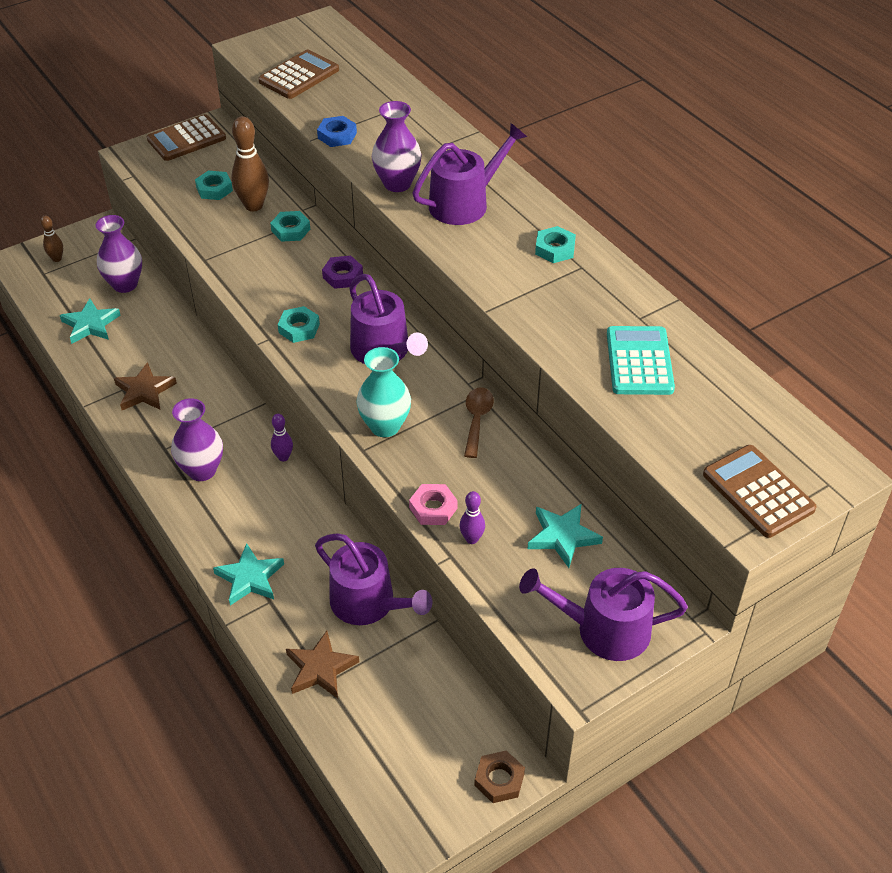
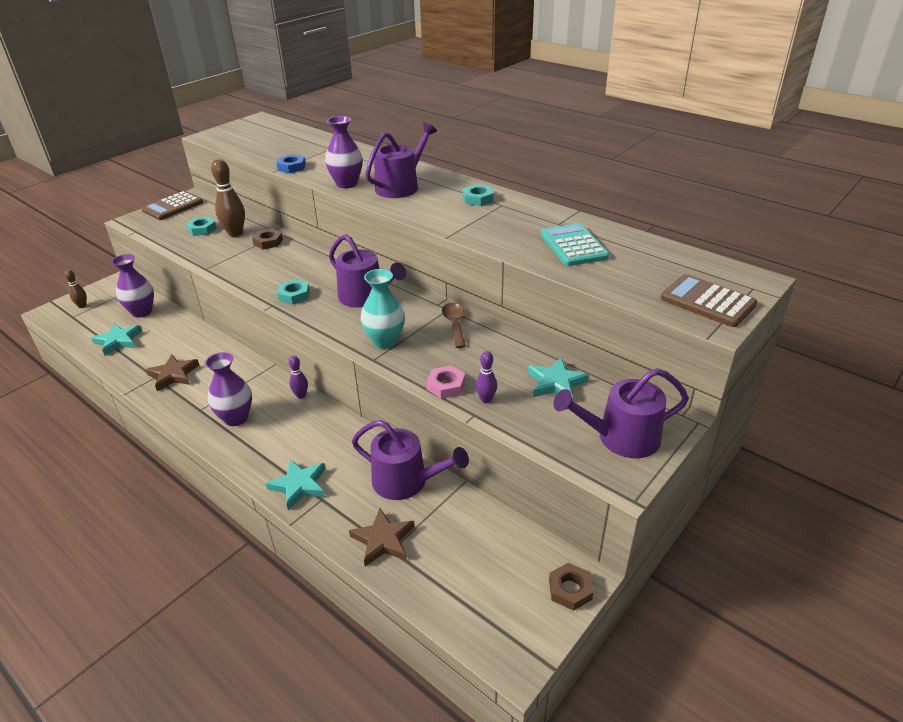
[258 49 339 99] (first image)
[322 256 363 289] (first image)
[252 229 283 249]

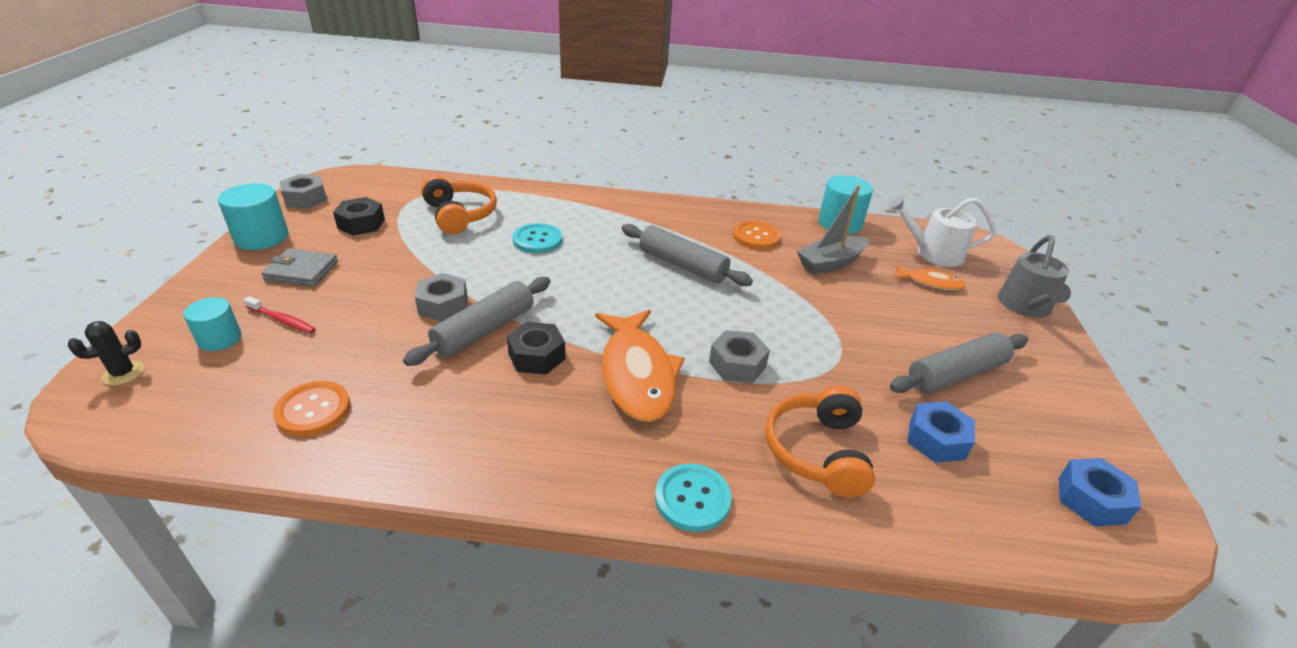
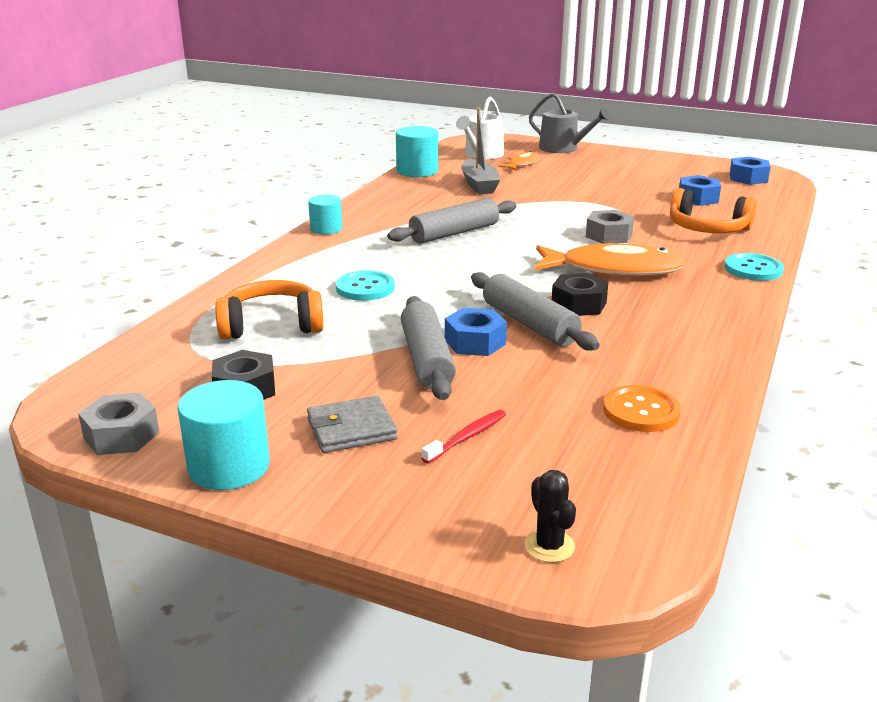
[733 221 781 249] (first image)
[308 195 342 235]
[401 296 456 400]
[445 308 507 356]
[307 396 398 453]

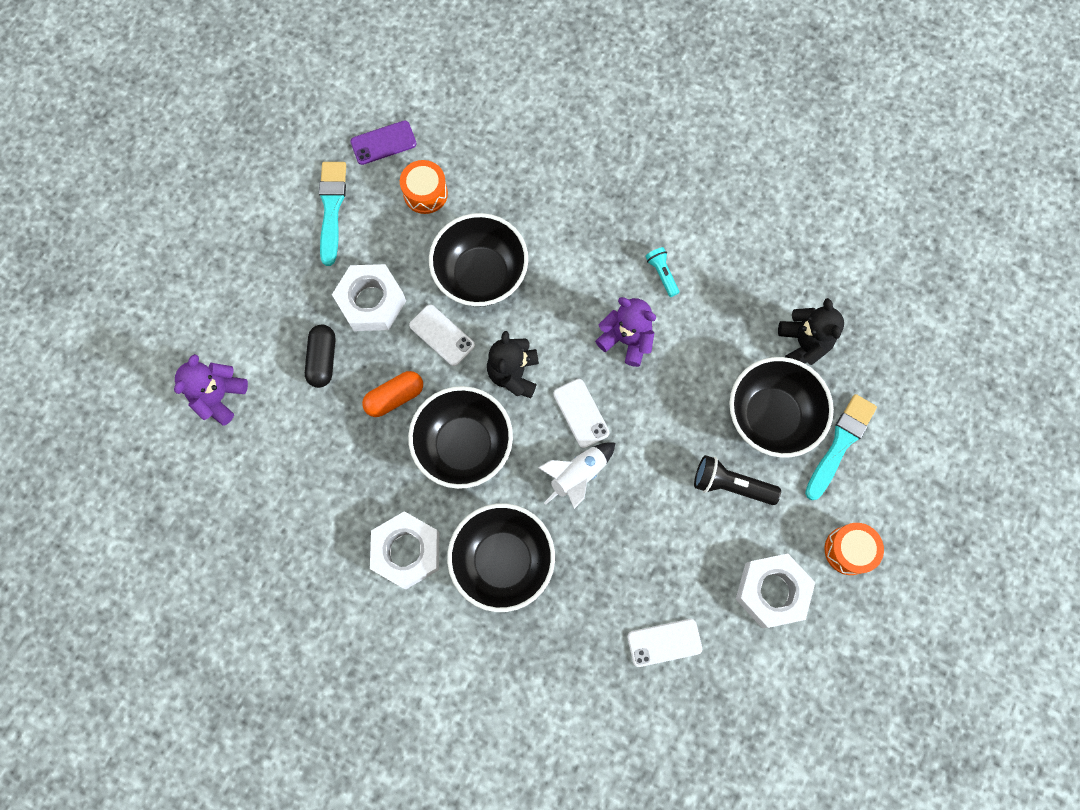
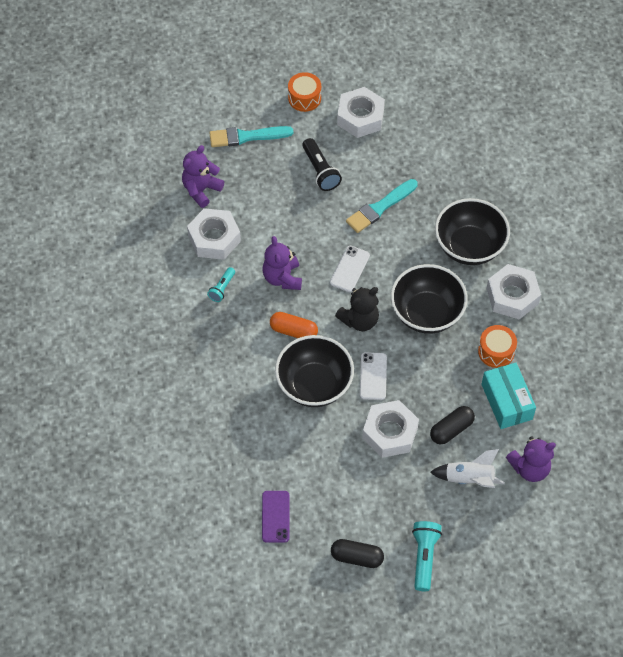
[627 619 702 667] (first image)
[730 357 834 458] (first image)
[187 208 241 260]
[331 539 384 568]
[412 521 442 591]
[482 363 536 429]
[346 179 418 233]
[270 312 318 338]
[478 325 517 368]
[430 449 505 488]
[182 145 224 208]
[262 491 290 543]

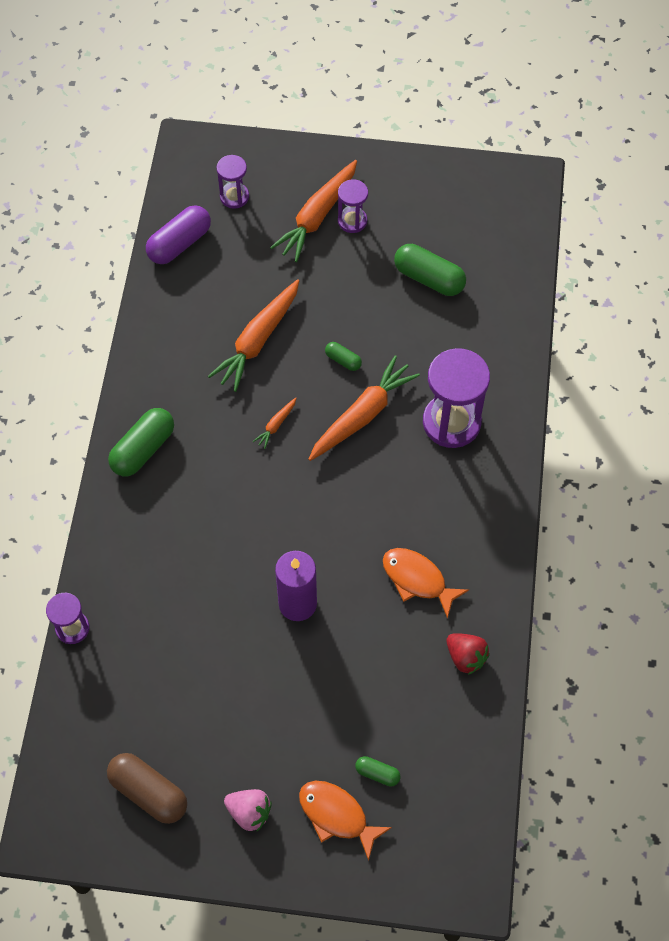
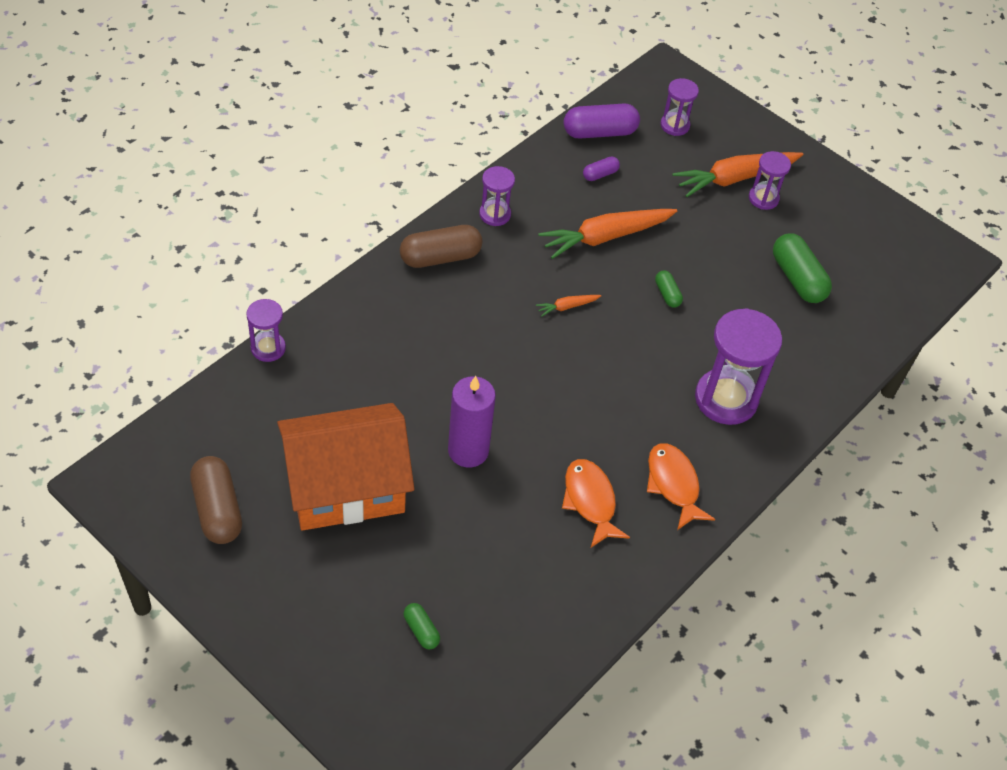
[224 789 272 831] (first image)
[309 355 420 461] (first image)
[446 633 490 675] (first image)
[277 403 414 531]
[479 166 515 226]
[583 156 620 181]
[647 444 715 530]
[400 225 483 268]

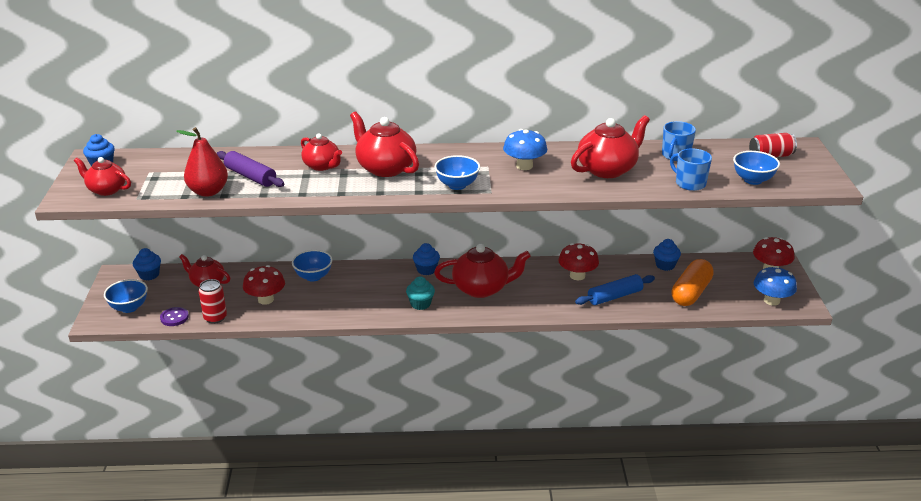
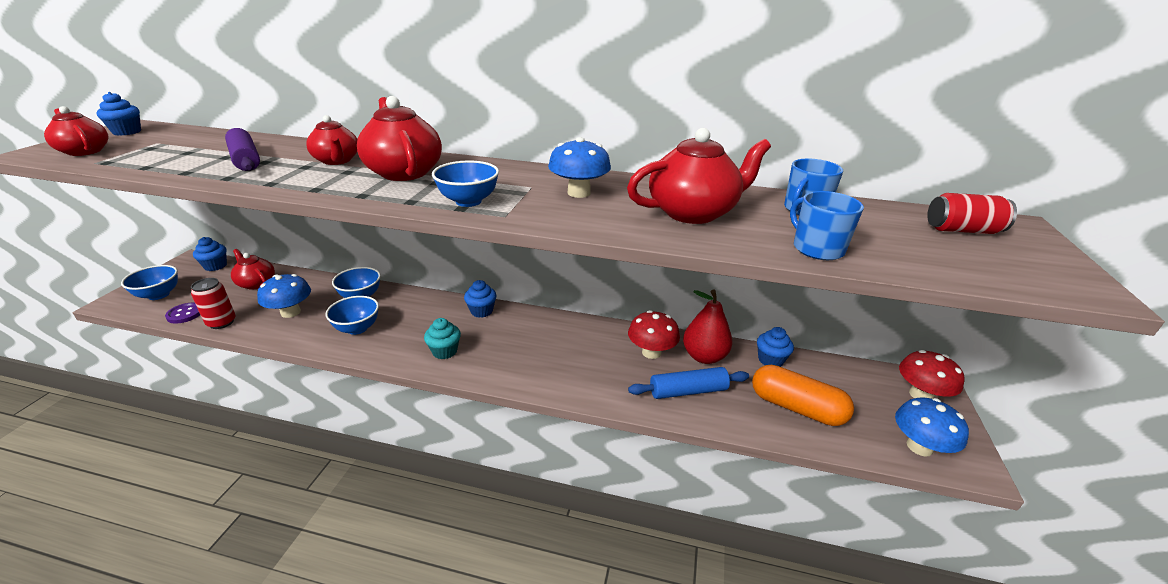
[434 244 531 298] (first image)
[683 289 732 364]
[325 296 379 335]
[257 274 311 318]
[752 365 854 426]

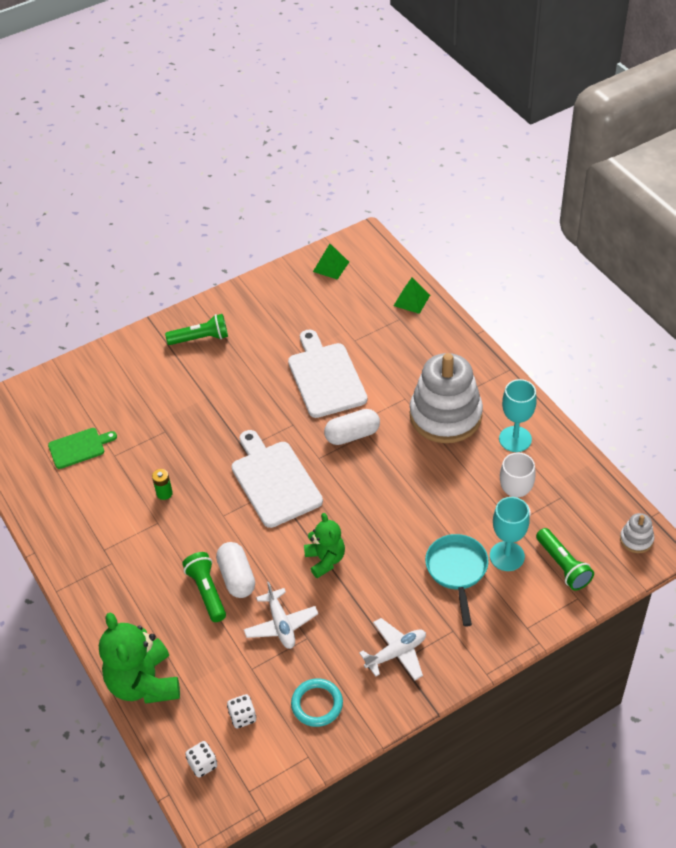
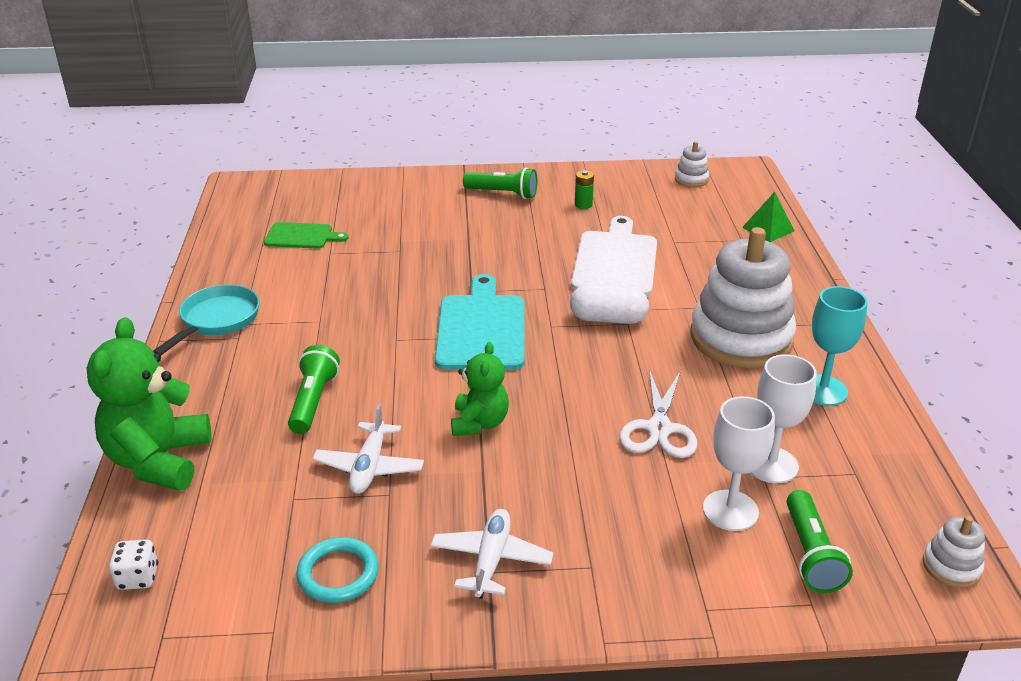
[216 542 255 598] (first image)
[227 694 256 728] (first image)
[619 369 697 458]
[575 170 594 209]
[153 285 259 356]
[675 141 709 187]
[435 274 525 370]
[703 396 775 531]
[431 509 553 599]

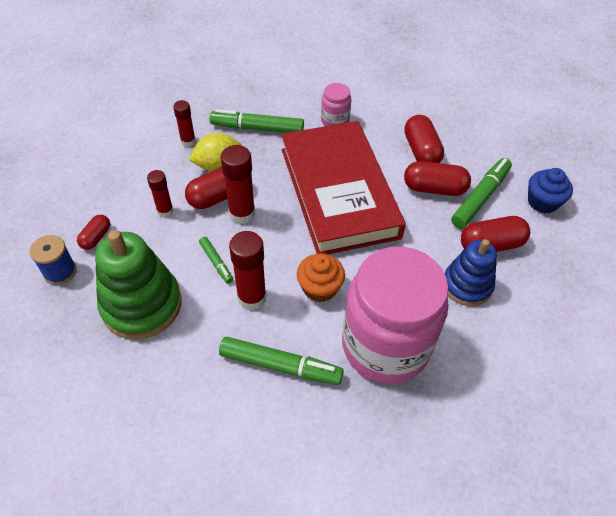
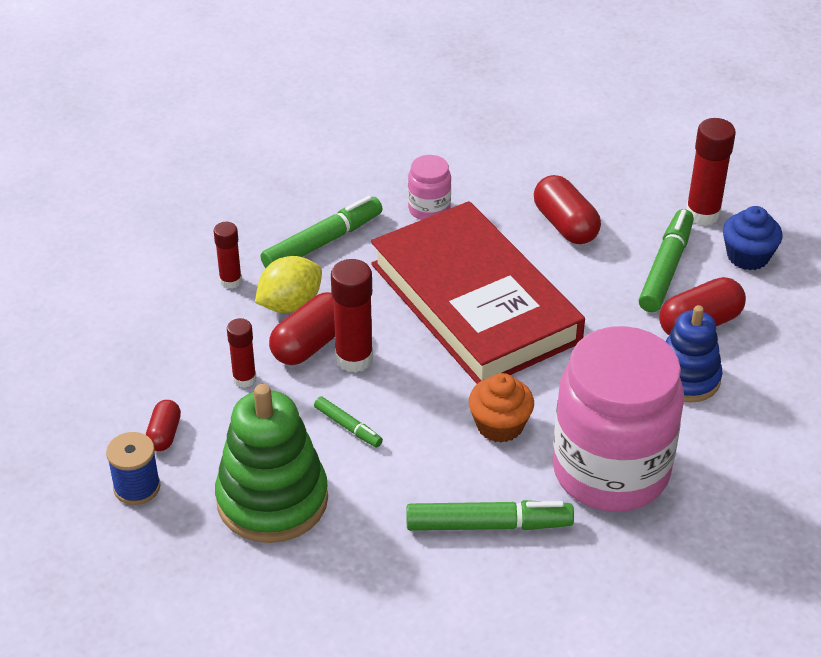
[404 161 471 196] (first image)
[686 118 736 226]
[261 196 382 268]

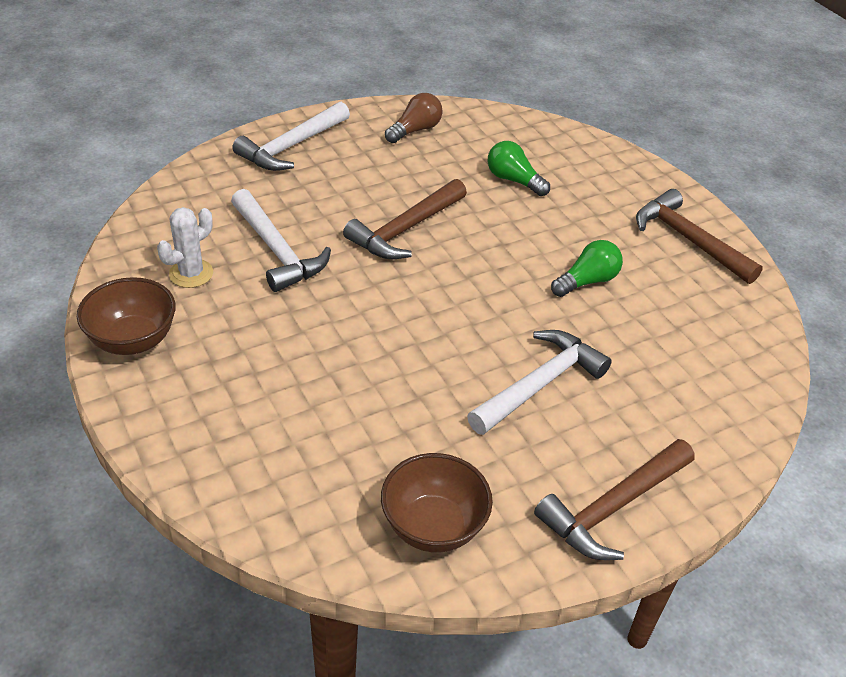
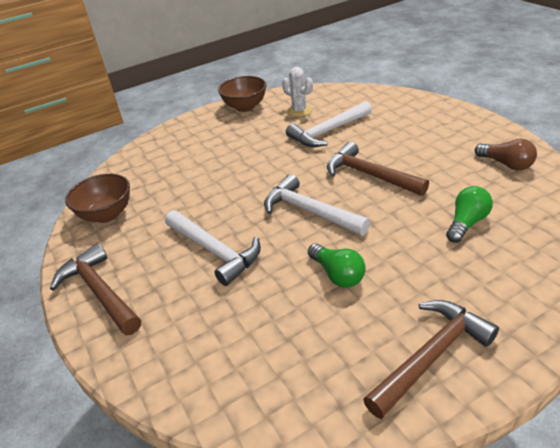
[264 174 370 236]

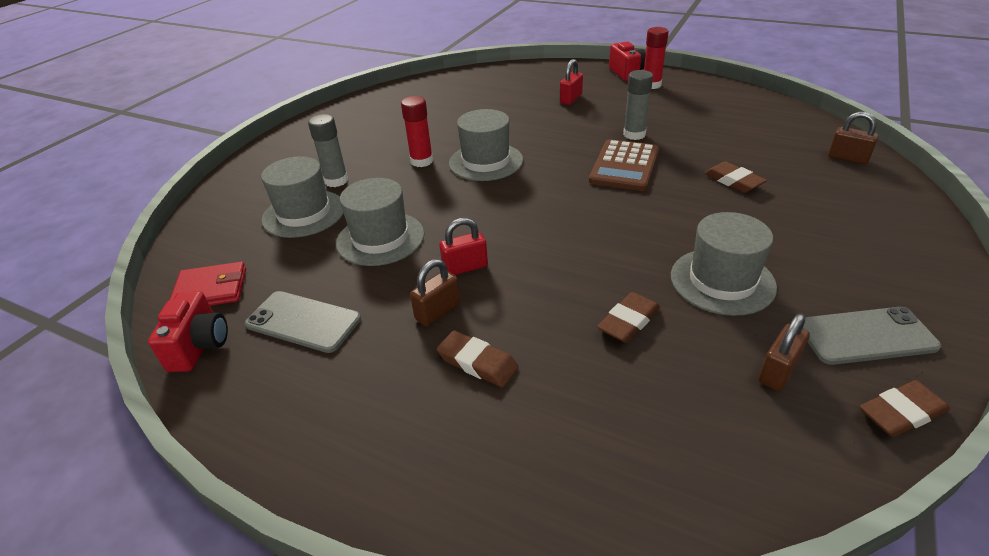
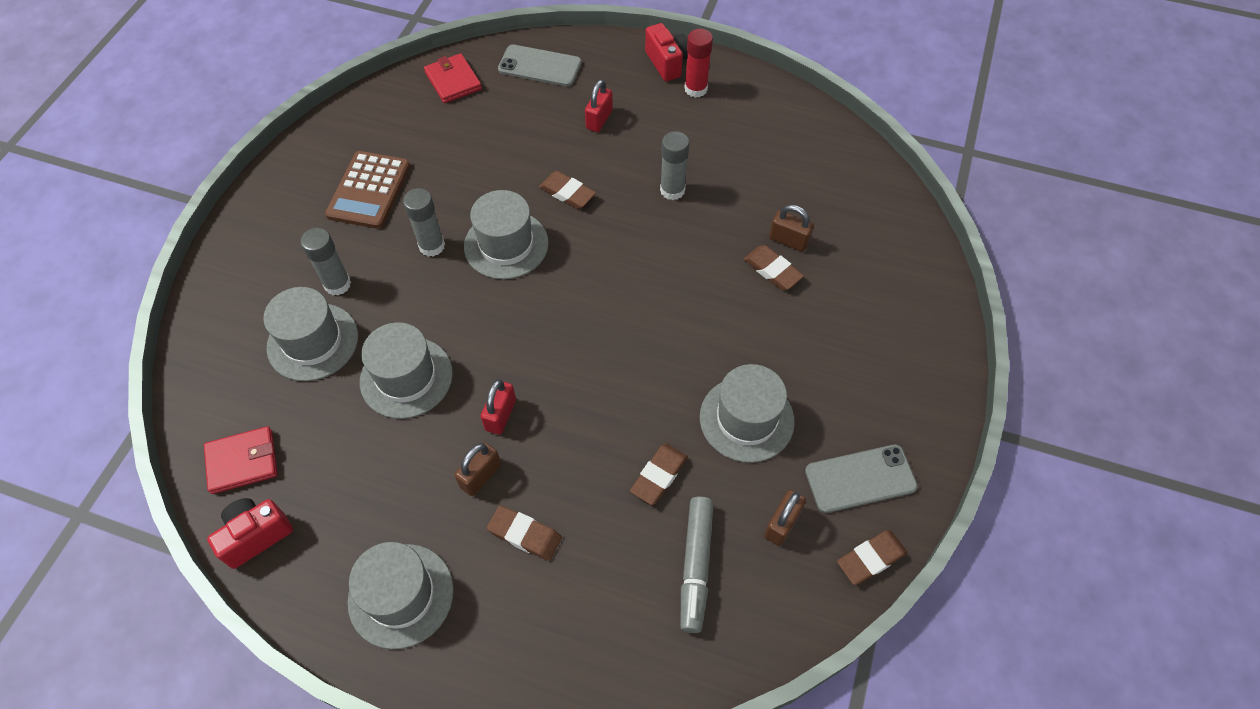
[348 542 454 649]
[424 53 482 103]
[539 171 596 209]
[680 497 713 633]
[498 44 581 86]
[325 151 410 229]
[769 205 814 252]
[403 188 445 257]
[207 498 293 569]
[481 379 516 435]

